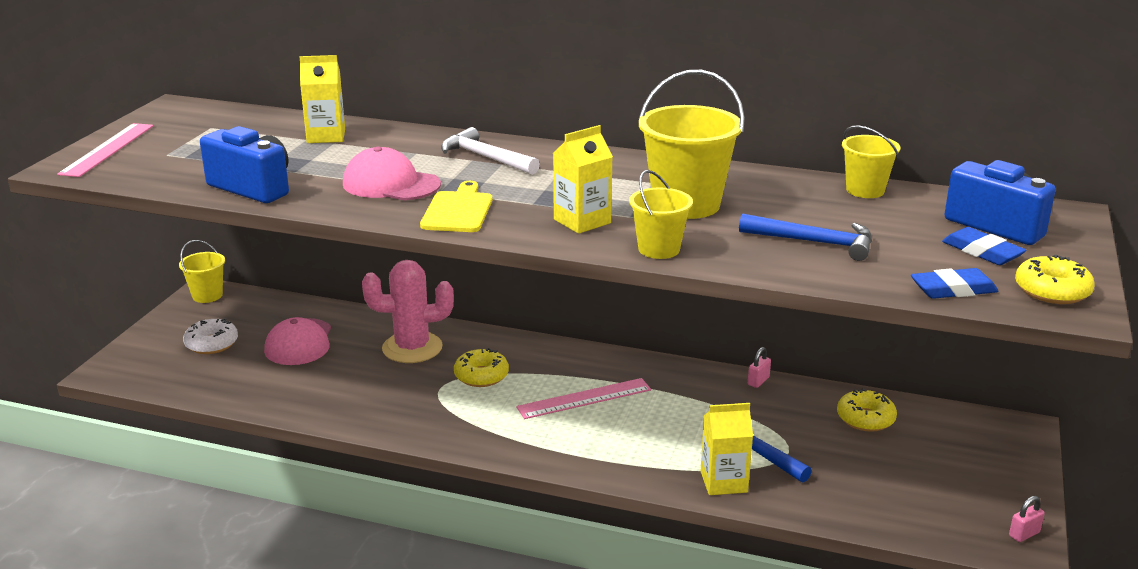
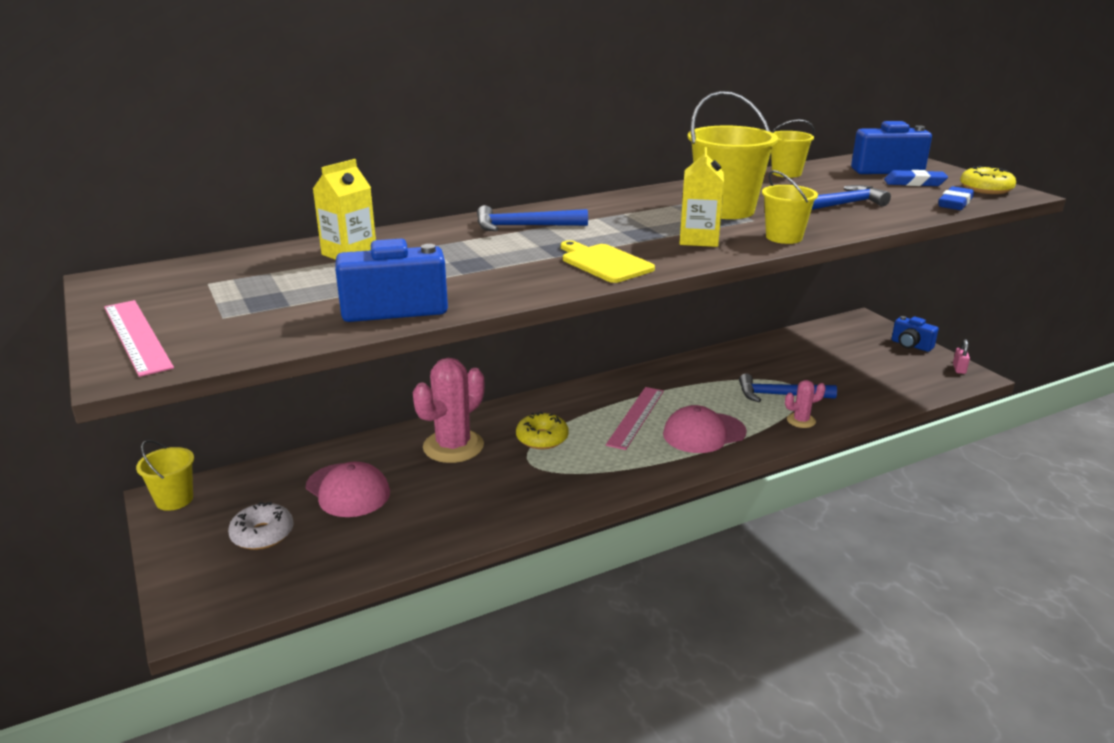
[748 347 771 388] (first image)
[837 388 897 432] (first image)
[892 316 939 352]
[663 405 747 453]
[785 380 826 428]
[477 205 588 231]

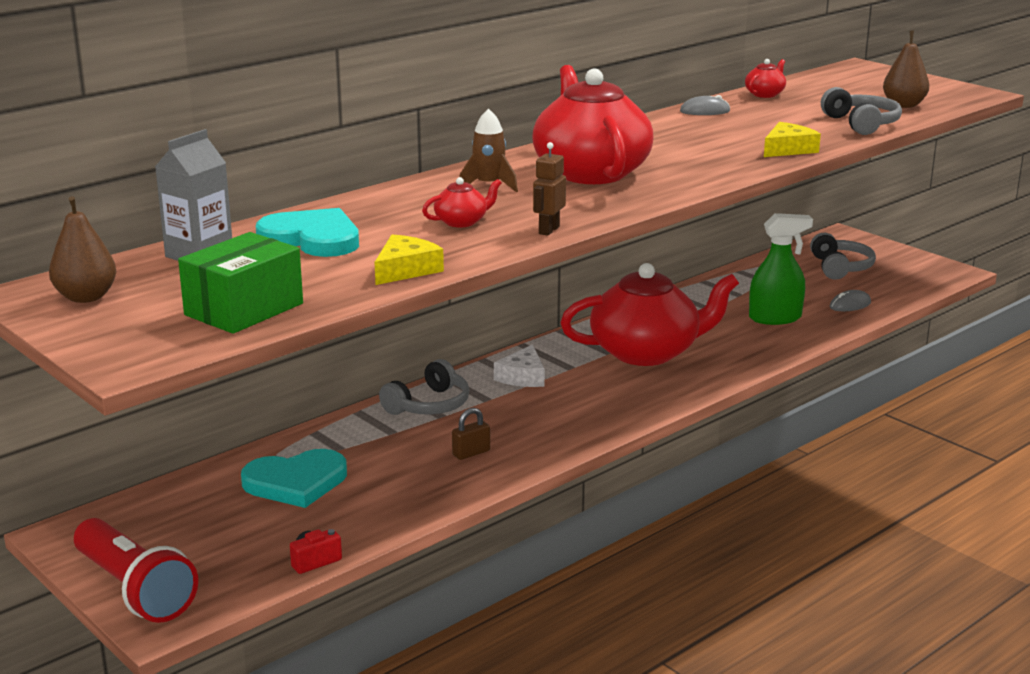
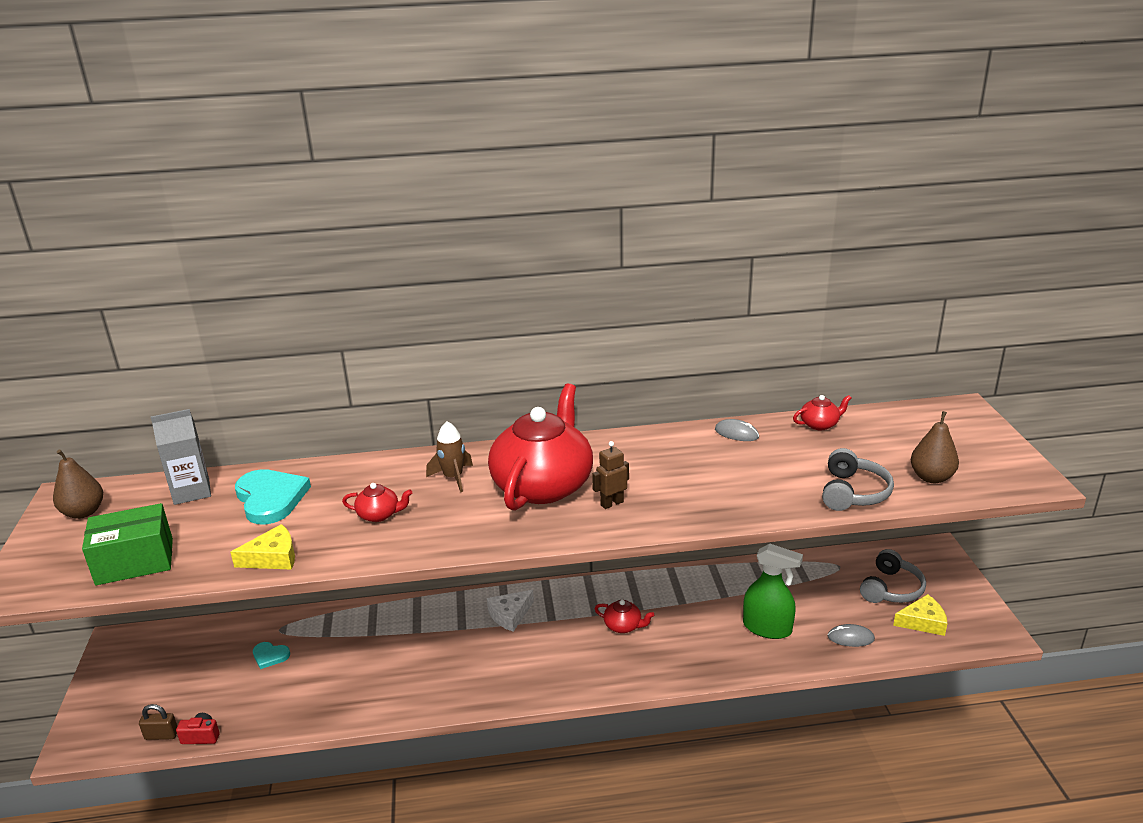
[74 518 198 623] (first image)
[379 359 469 415] (first image)
[139 704 177 740]
[592 441 629 509]
[893 594 948 636]
[253 642 290 669]
[594 600 654 633]

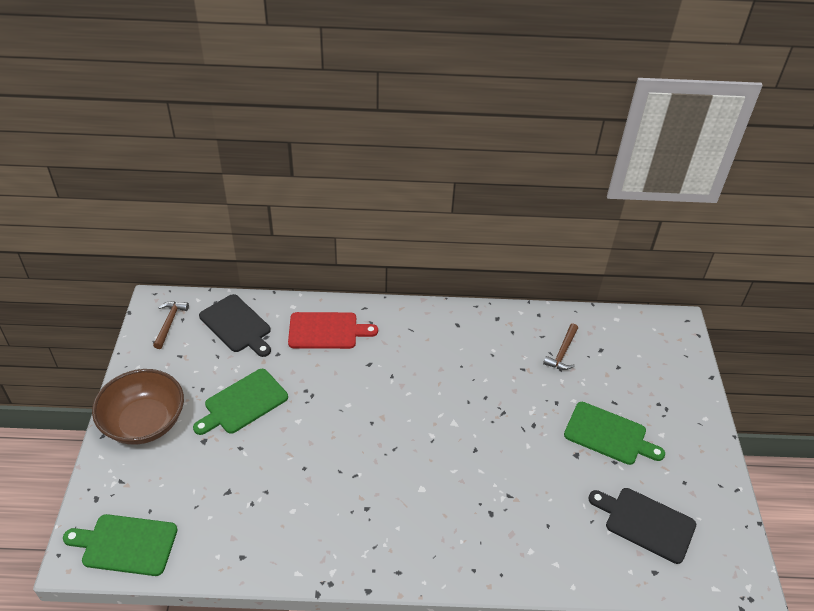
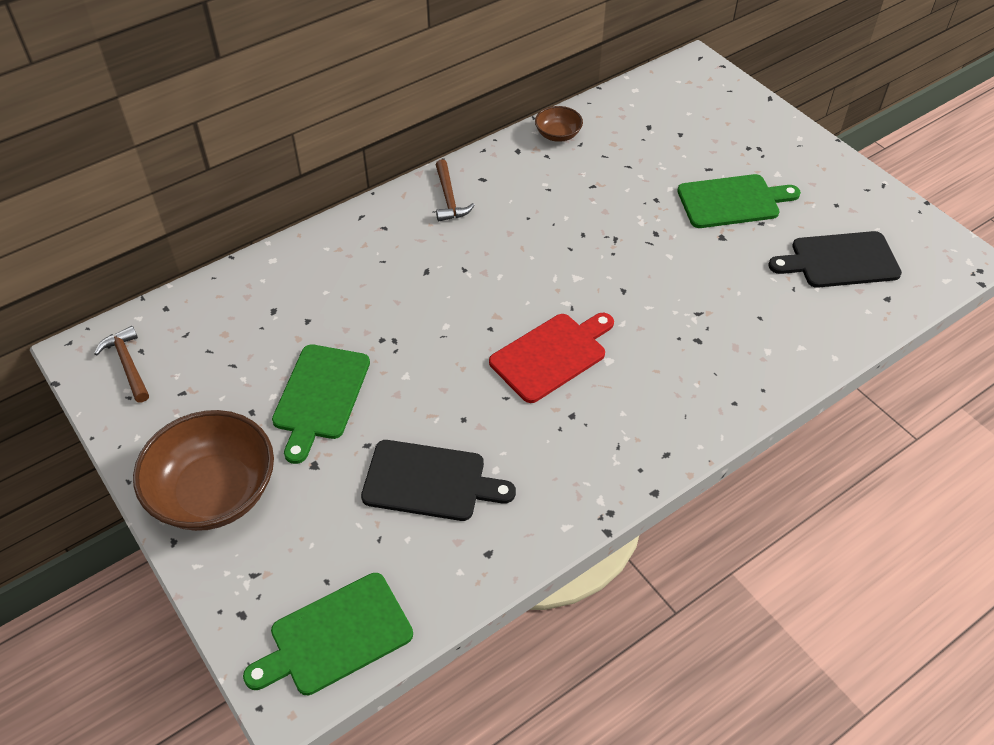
[535 106 583 142]
[361 440 516 521]
[489 313 614 403]
[436 159 475 222]

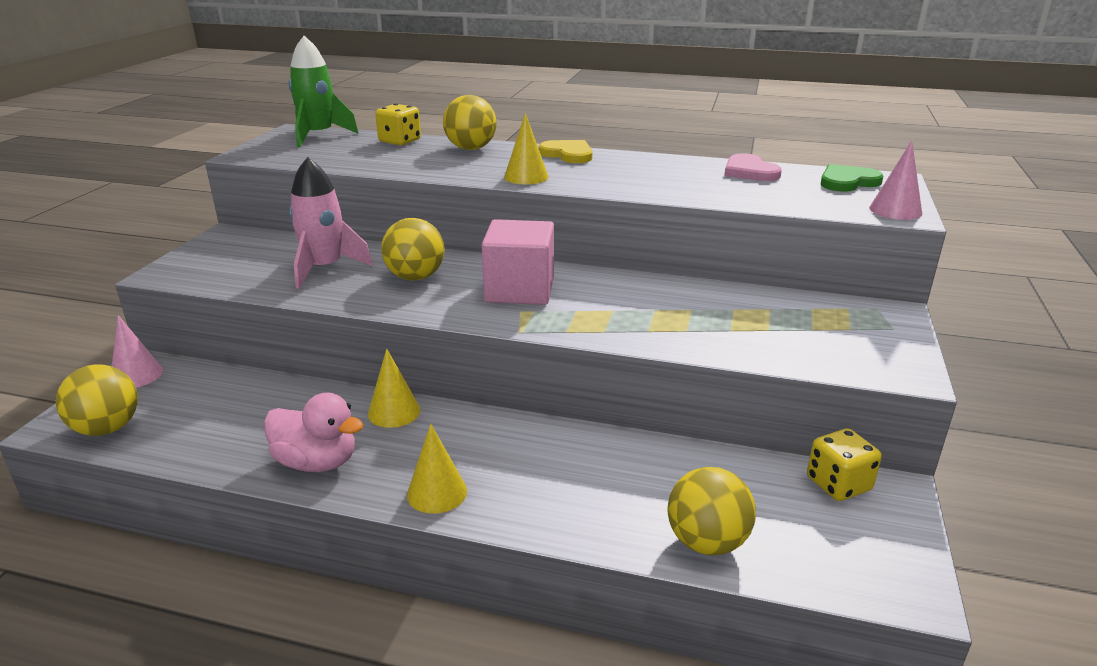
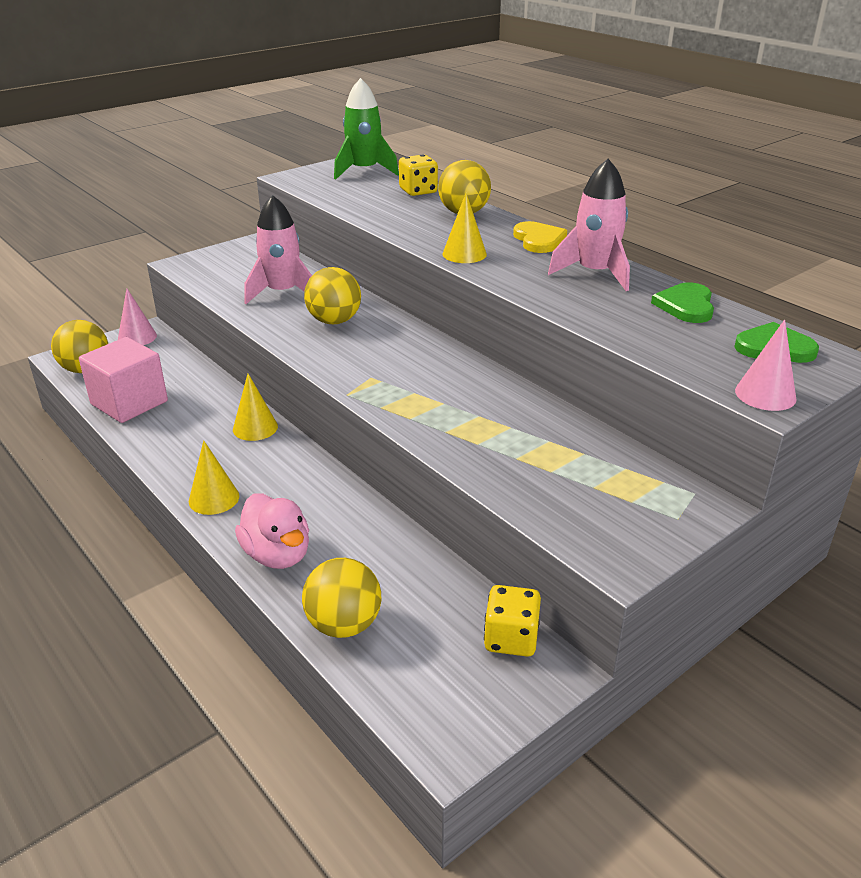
[548 159 630 291]
[235 493 309 569]
[79 337 168 423]
[651 282 714 323]

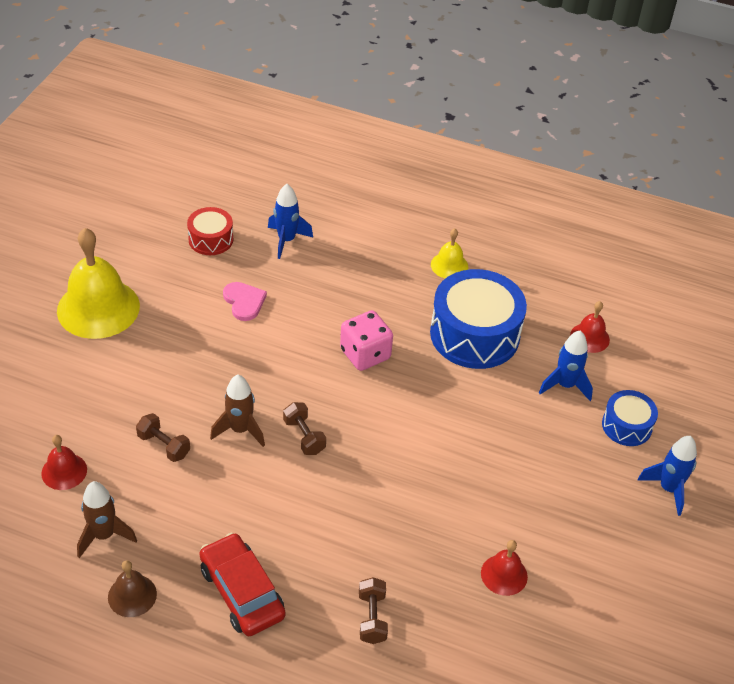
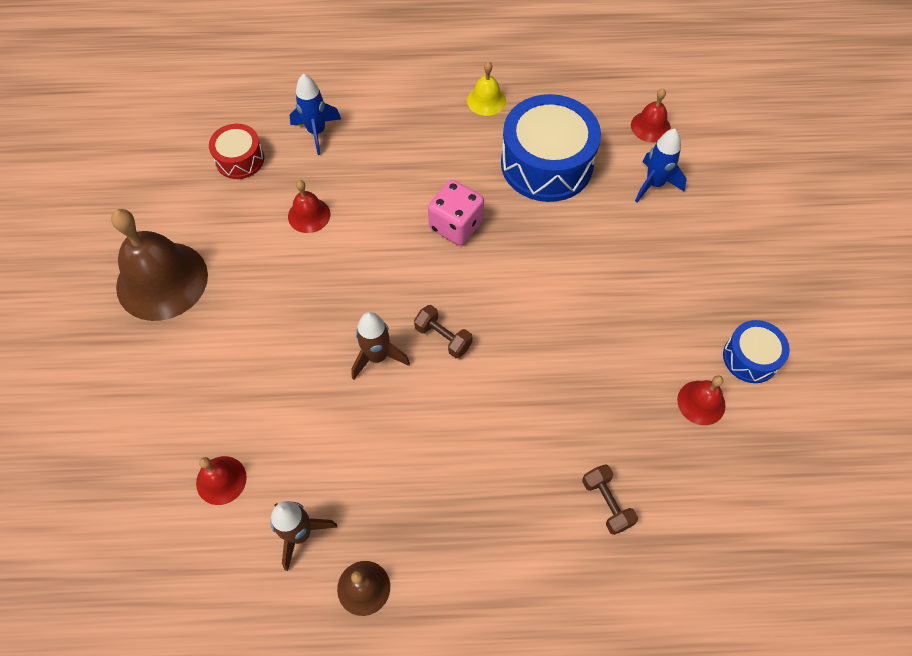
[136 413 190 462] (first image)
[199 533 286 636] (first image)
[637 436 697 516] (first image)
[723 320 790 383]
[288 180 330 233]
[111 209 208 321]

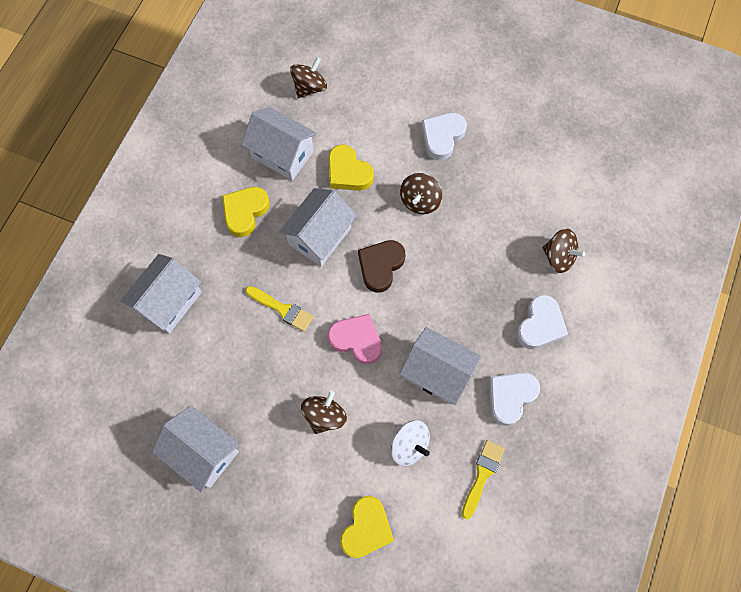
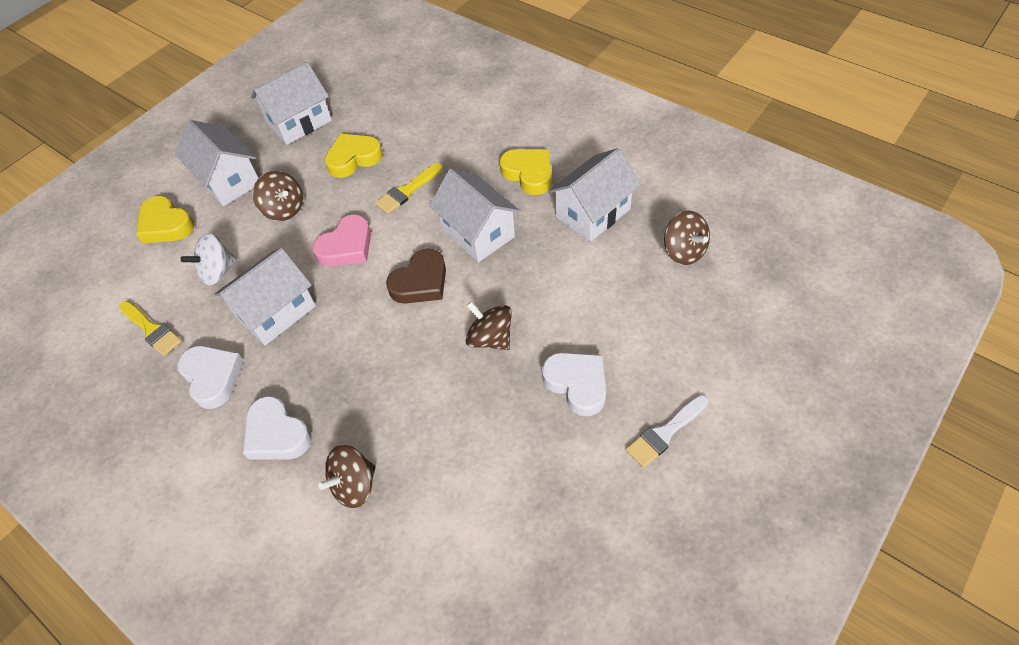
[625 395 708 468]
[175 120 259 206]
[324 134 383 178]
[386 249 446 304]

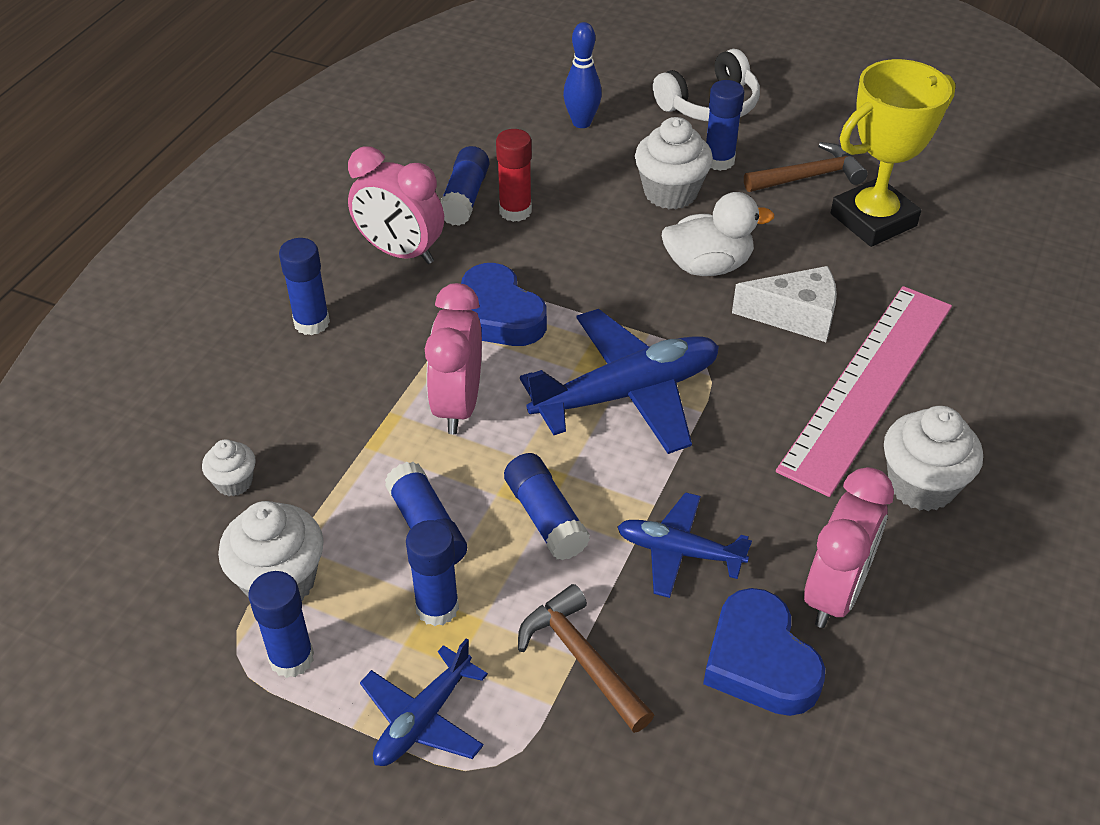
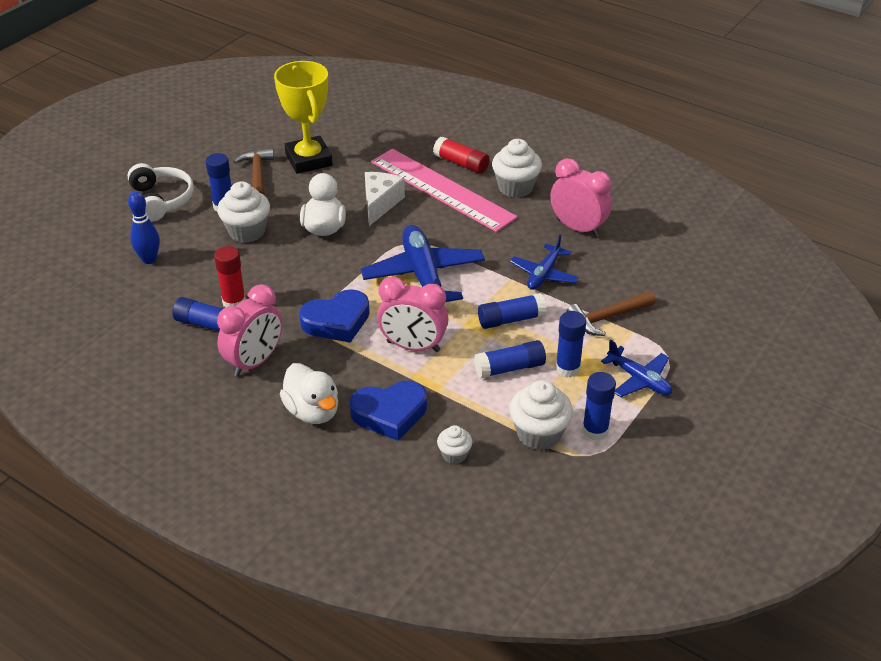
[433 136 490 174]
[350 381 427 441]
[280 363 338 424]

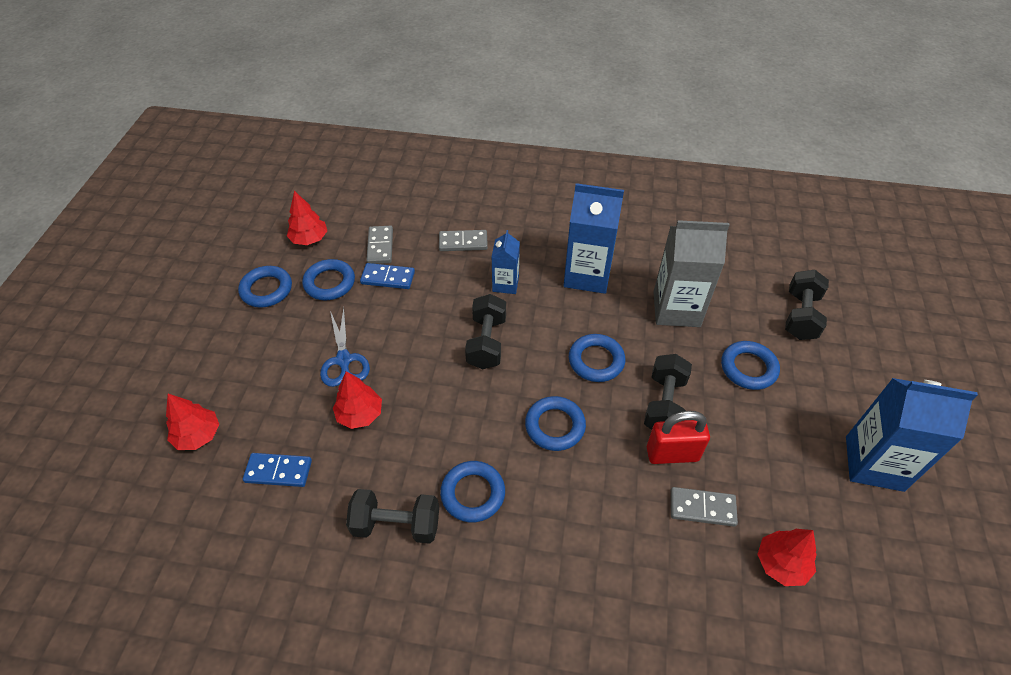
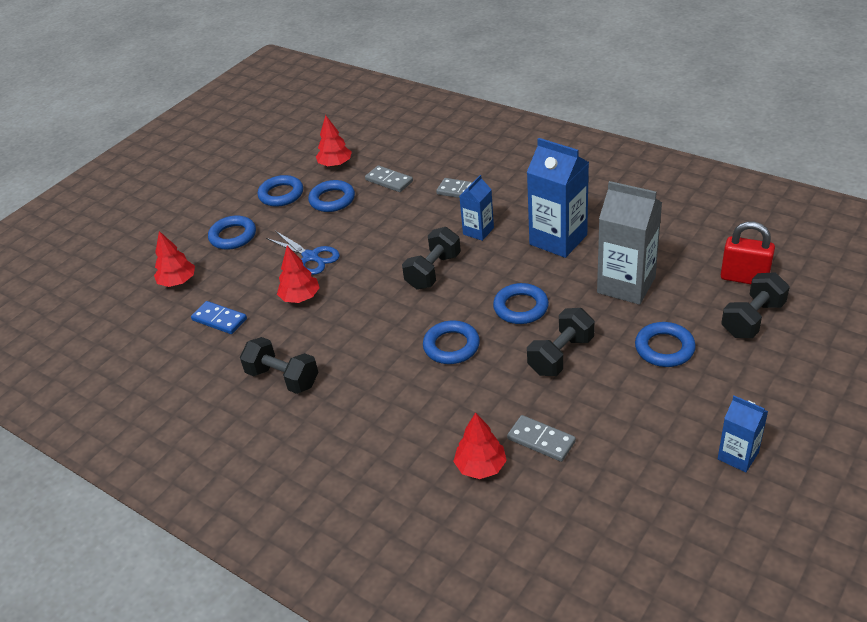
[360 263 415 289] (first image)
[208 215 256 250]
[721 222 775 284]
[453 412 507 479]
[266 231 340 275]
[365 165 413 192]
[718 396 768 472]

